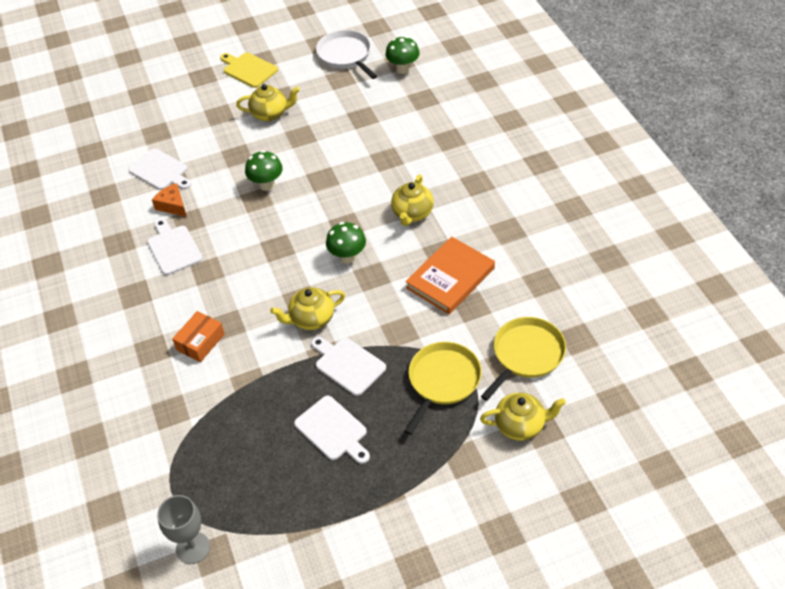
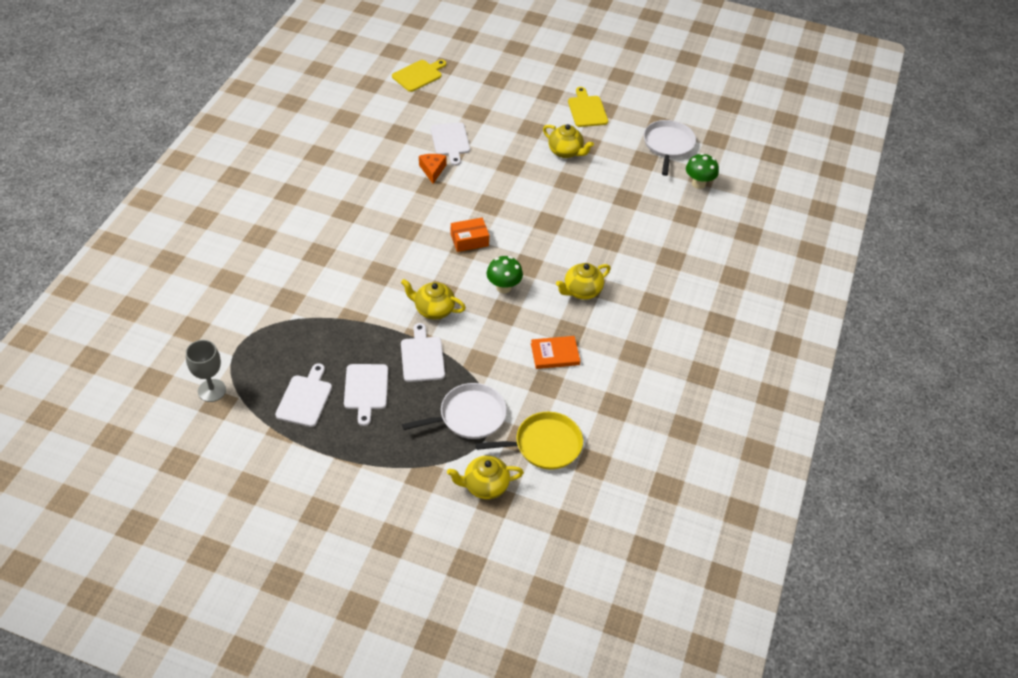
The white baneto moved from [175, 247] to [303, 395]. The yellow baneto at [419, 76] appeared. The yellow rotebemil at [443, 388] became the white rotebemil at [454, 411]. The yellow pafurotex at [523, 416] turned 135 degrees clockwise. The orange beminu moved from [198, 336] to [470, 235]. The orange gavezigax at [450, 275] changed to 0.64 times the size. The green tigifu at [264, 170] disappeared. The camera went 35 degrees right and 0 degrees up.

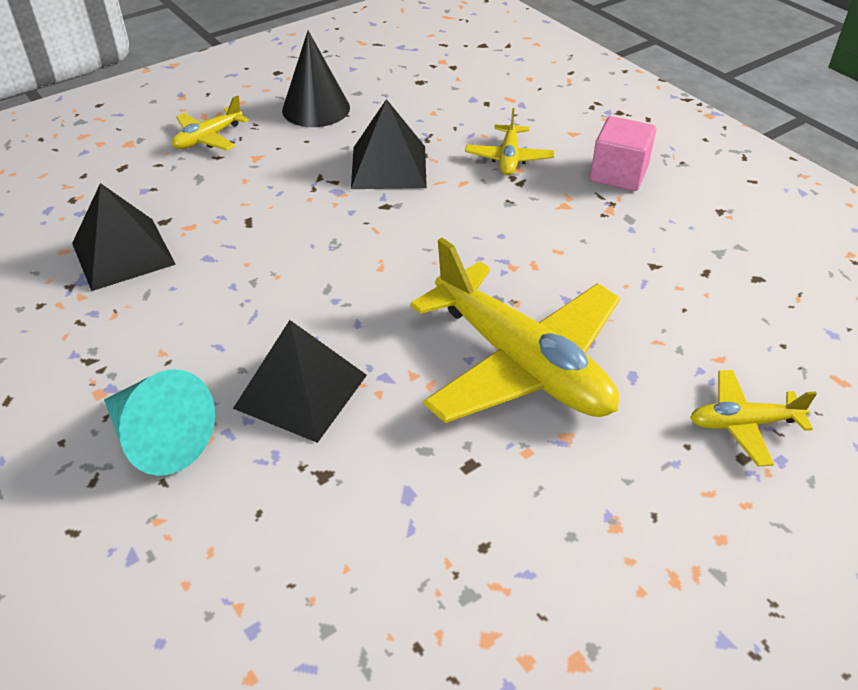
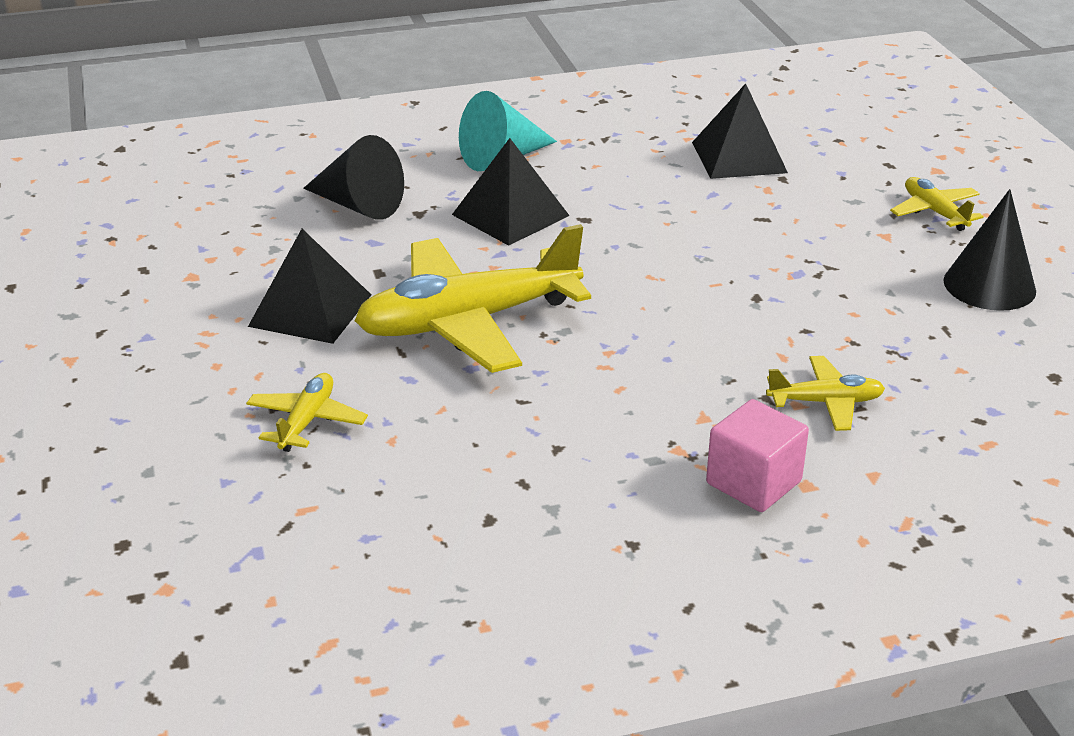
The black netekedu moved from [389, 144] to [309, 286]. The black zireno at [353, 177] appeared. The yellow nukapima at [509, 141] turned 150 degrees clockwise. The camera went 110 degrees right and 10 degrees down.

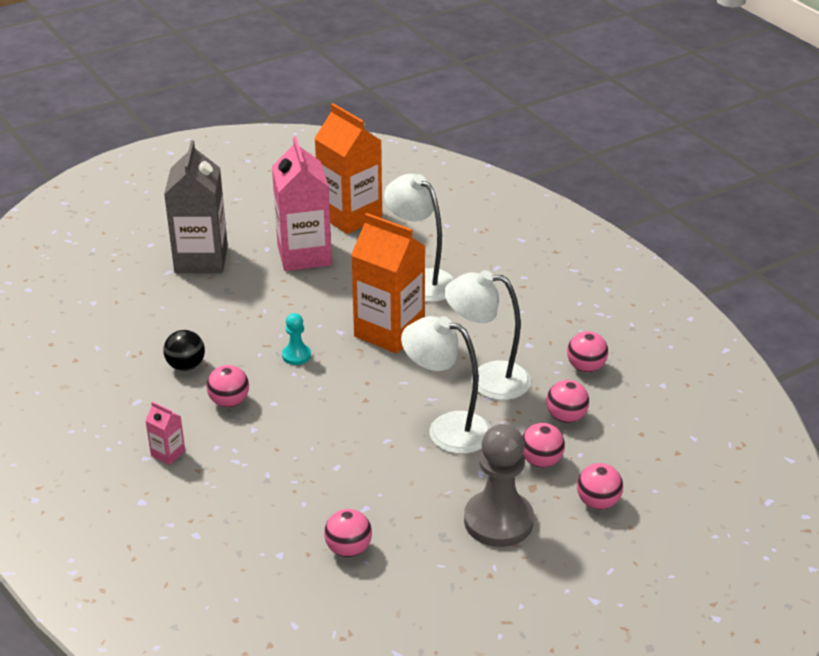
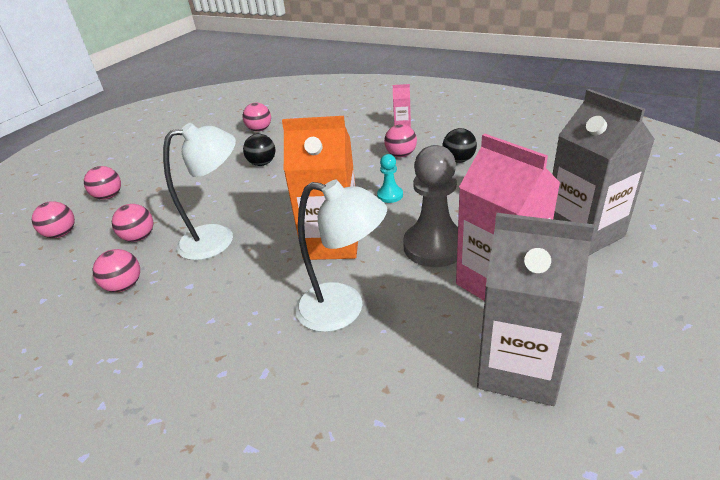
The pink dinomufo moved from [543, 445] to [53, 219]. The black dinomufo at [259, 150] appeared. The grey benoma moved from [499, 485] to [430, 206]. The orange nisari at [348, 168] became the grey nisari at [535, 309]. The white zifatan at [446, 385] disappeared. The camera went 155 degrees right and 0 degrees up.

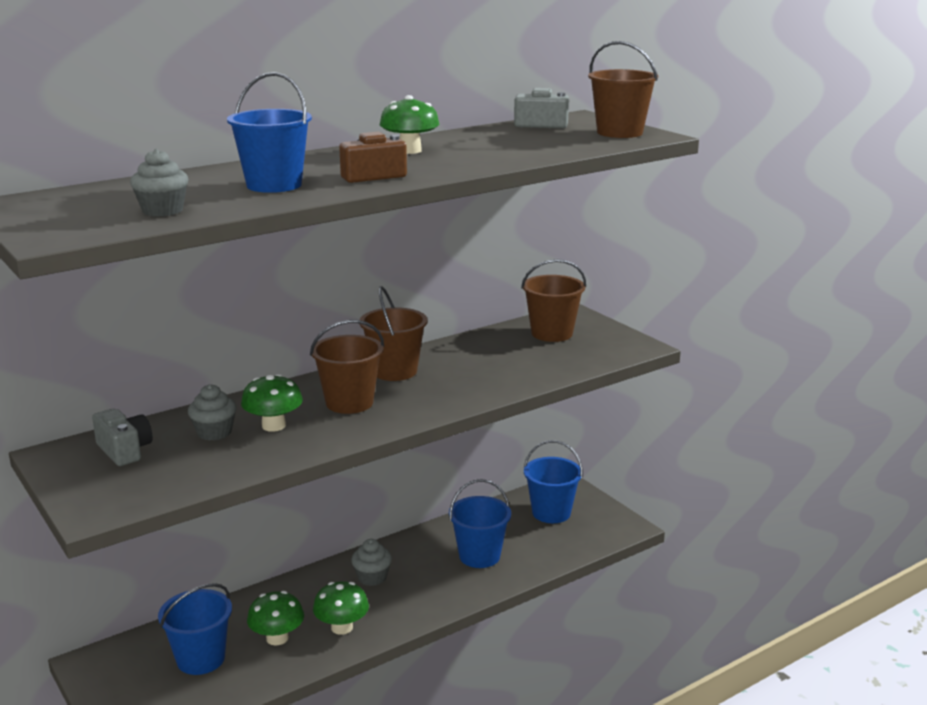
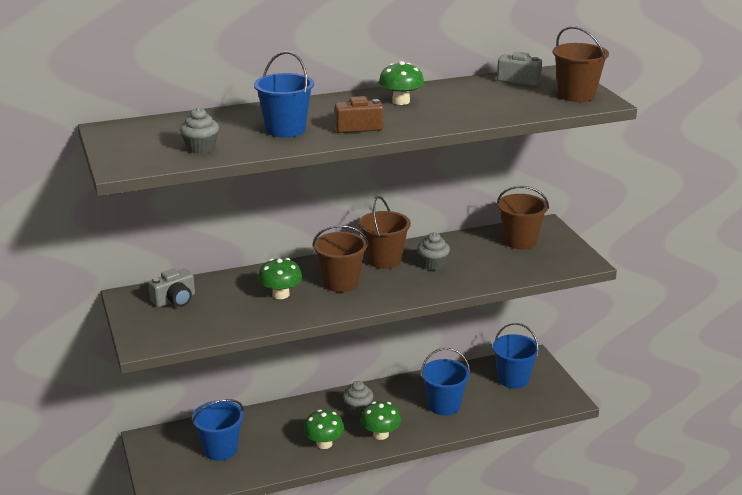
The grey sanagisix at [122, 437] turned 75 degrees clockwise. The green tigifu moved from [275, 618] to [381, 420]. The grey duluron moved from [212, 412] to [433, 251]. The camera went 15 degrees right and 5 degrees up.

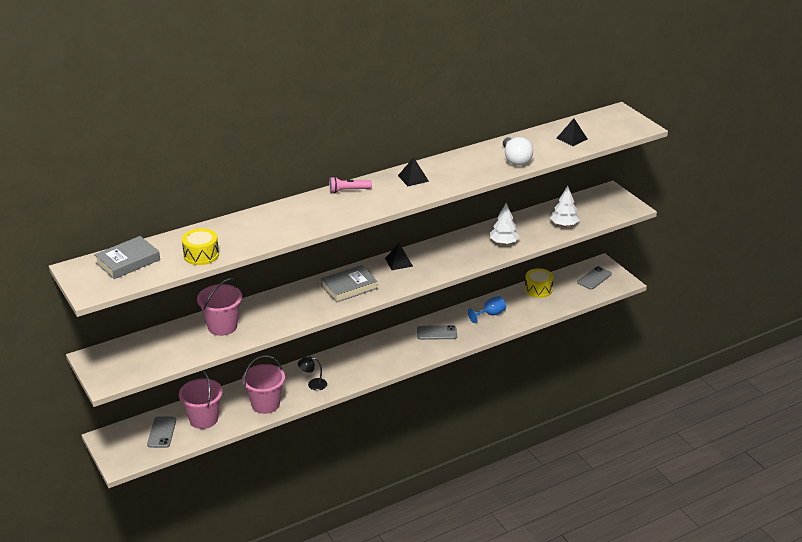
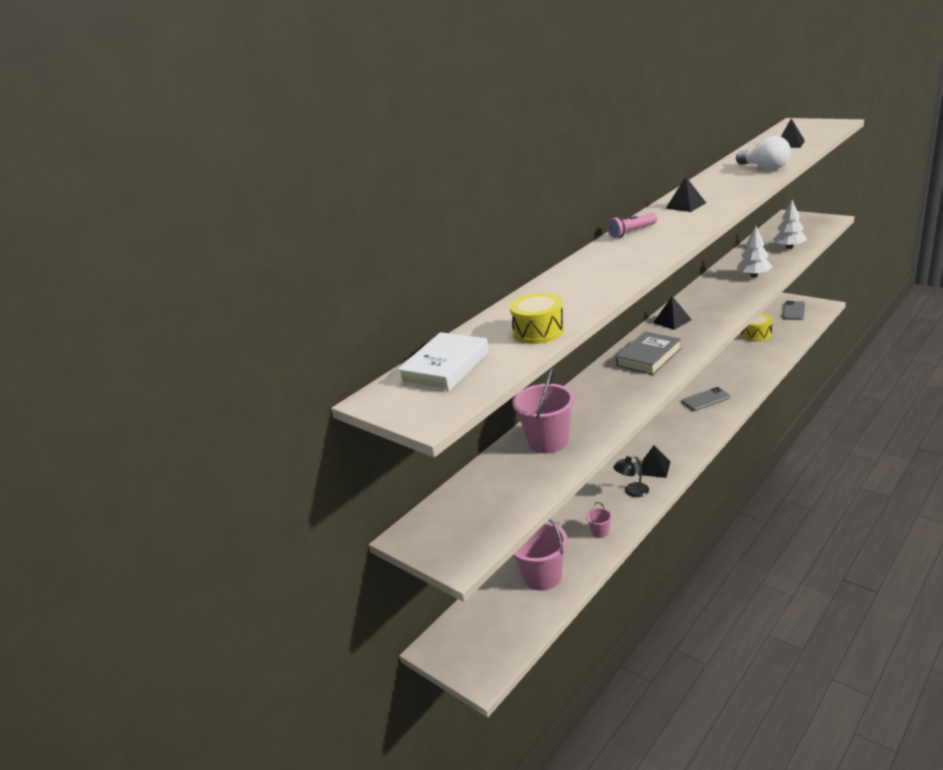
The grey gavezigax at [127, 257] became the white gavezigax at [443, 362]. The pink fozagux at [263, 384] changed to 0.47 times the size. The black netekedu at [655, 461] appeared. The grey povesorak at [161, 432] disappeared. The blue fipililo at [487, 309] disappeared. The camera went 15 degrees left and 5 degrees down.

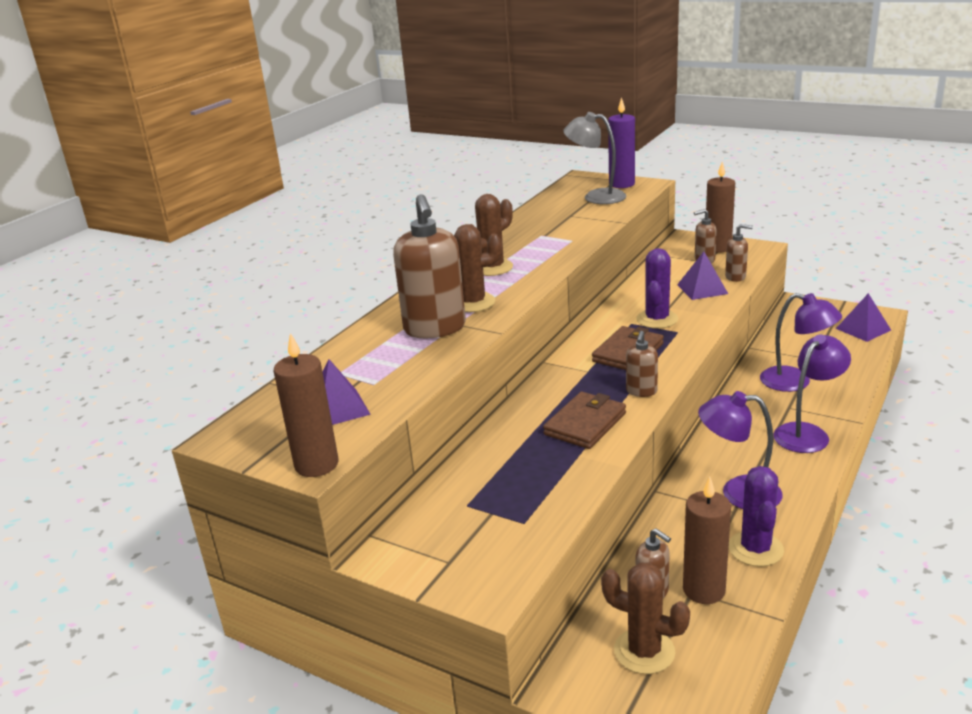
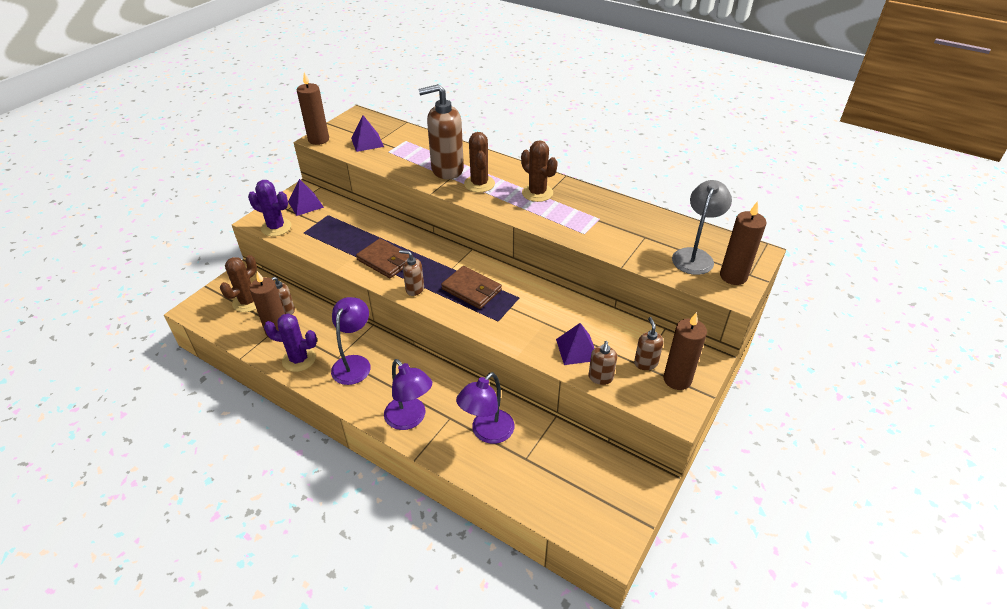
The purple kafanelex moved from [657, 288] to [269, 208]. The purple netekedu moved from [863, 317] to [306, 197]. The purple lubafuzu at [621, 142] became the brown lubafuzu at [743, 243]. The camera went 90 degrees right and 15 degrees up.

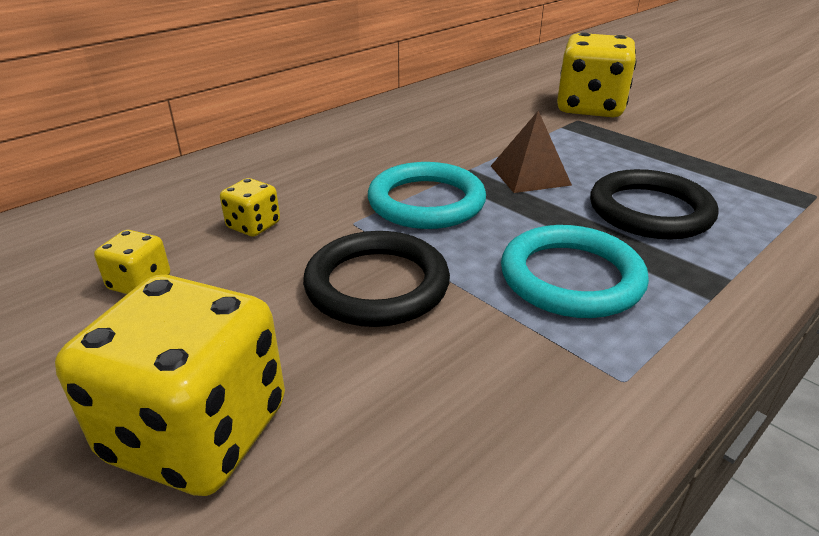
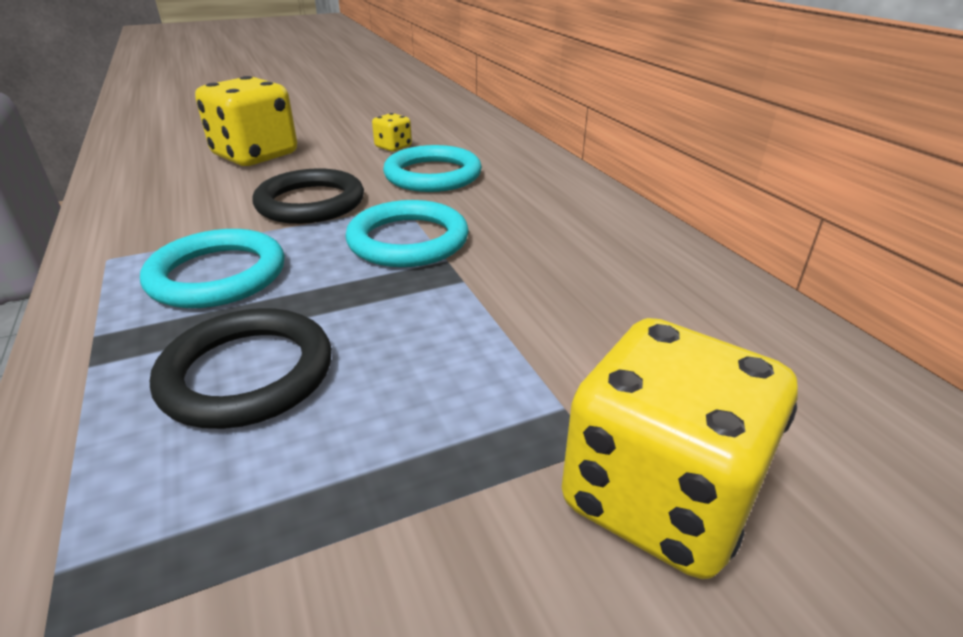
The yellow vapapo at [250, 207] was replaced by the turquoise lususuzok at [432, 168]. The brown netekedu at [531, 152] disappeared. The camera went 110 degrees right and 0 degrees up.

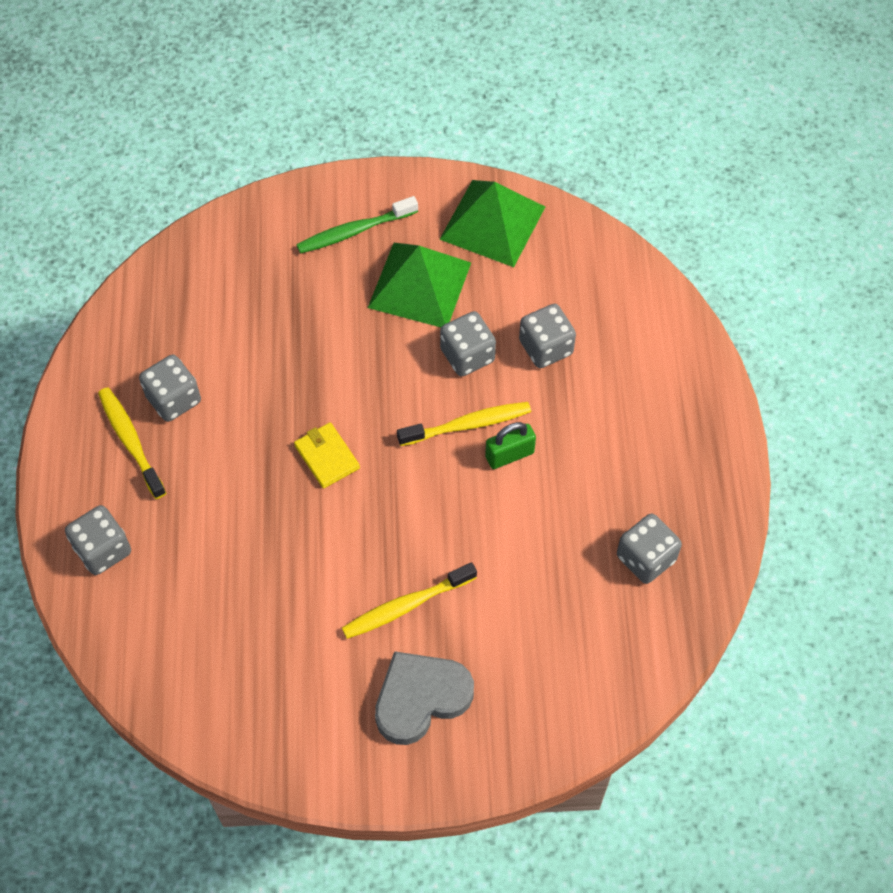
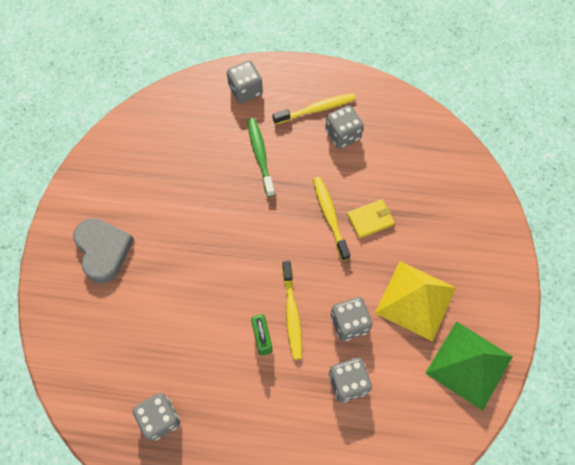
The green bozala moved from [357, 225] to [261, 157]. The yellow bozala moved from [409, 600] to [331, 219]. The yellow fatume moved from [327, 455] to [371, 219]. The green netekedu at [419, 285] became the yellow netekedu at [415, 301]. The camera went 100 degrees right and 5 degrees up.

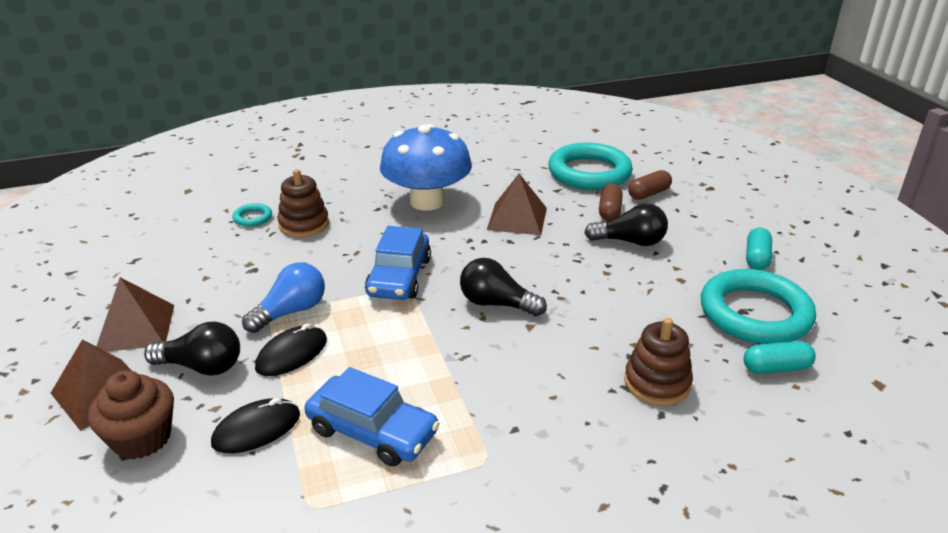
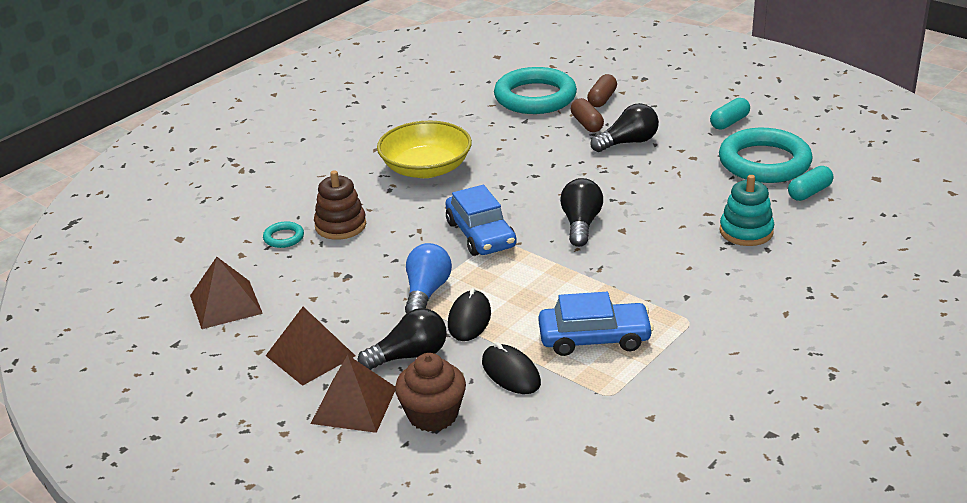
The brown netekedu moved from [517, 204] to [226, 293]. The blue tigifu at [426, 167] was replaced by the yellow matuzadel at [424, 149]. The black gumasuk at [255, 425] turned 60 degrees counterclockwise. The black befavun at [503, 287] turned 105 degrees clockwise. The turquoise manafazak at [759, 249] turned 60 degrees clockwise. The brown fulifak at [658, 361] became the turquoise fulifak at [747, 210]. The camera went 30 degrees left and 0 degrees up.

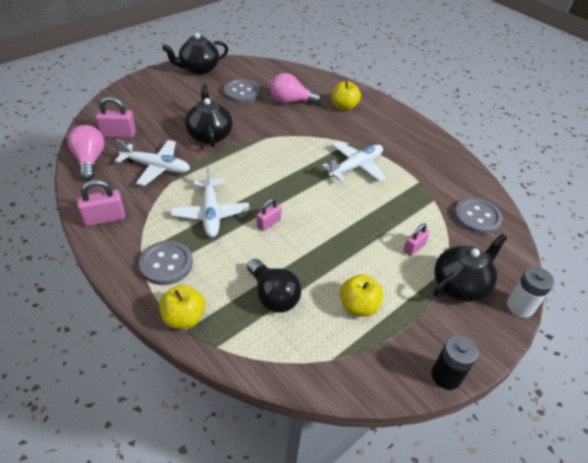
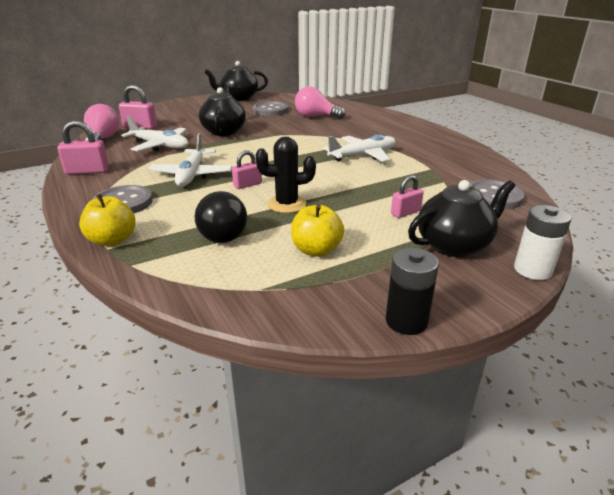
The black kafanelex at [285, 175] appeared. The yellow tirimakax at [346, 96] disappeared. The camera went 15 degrees right and 15 degrees down.

